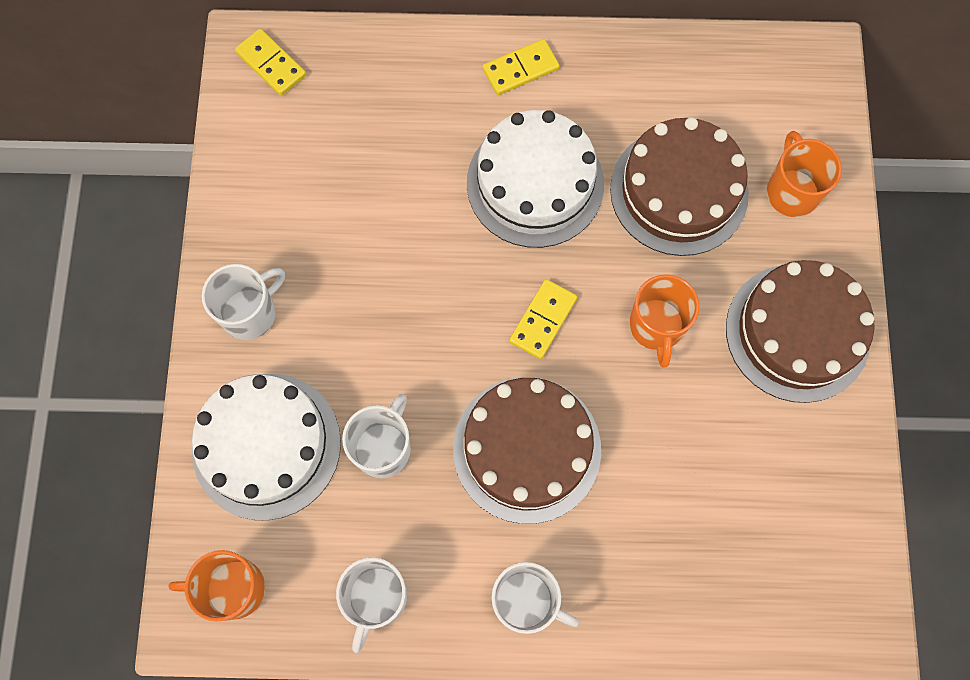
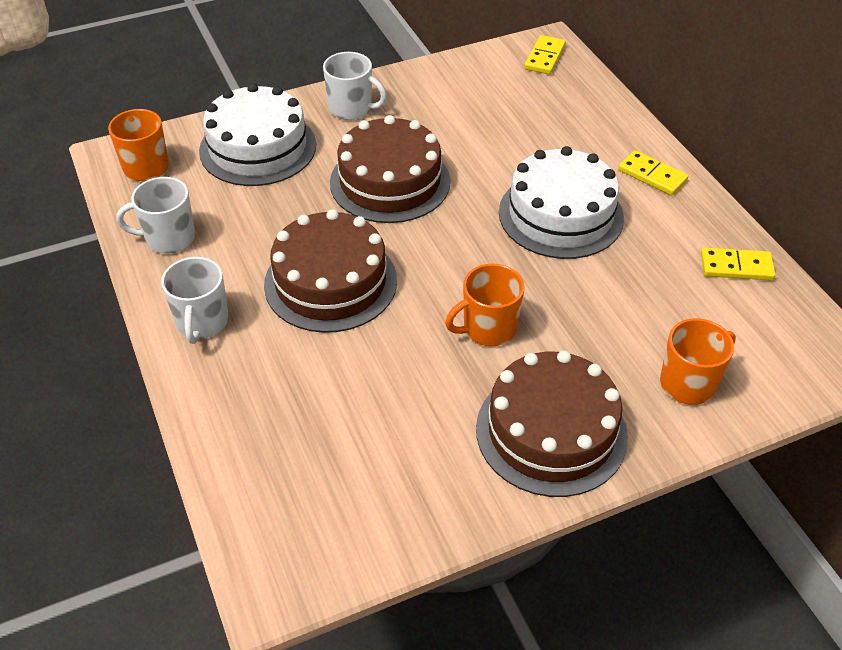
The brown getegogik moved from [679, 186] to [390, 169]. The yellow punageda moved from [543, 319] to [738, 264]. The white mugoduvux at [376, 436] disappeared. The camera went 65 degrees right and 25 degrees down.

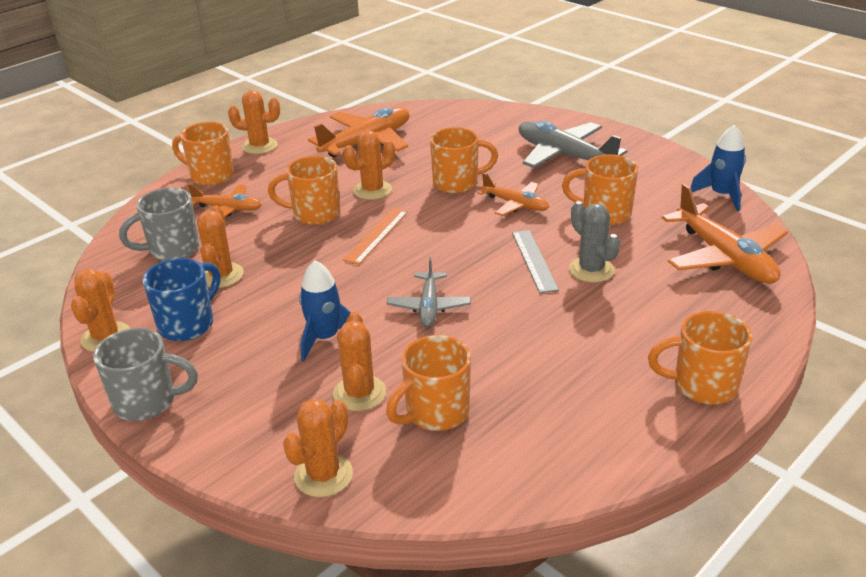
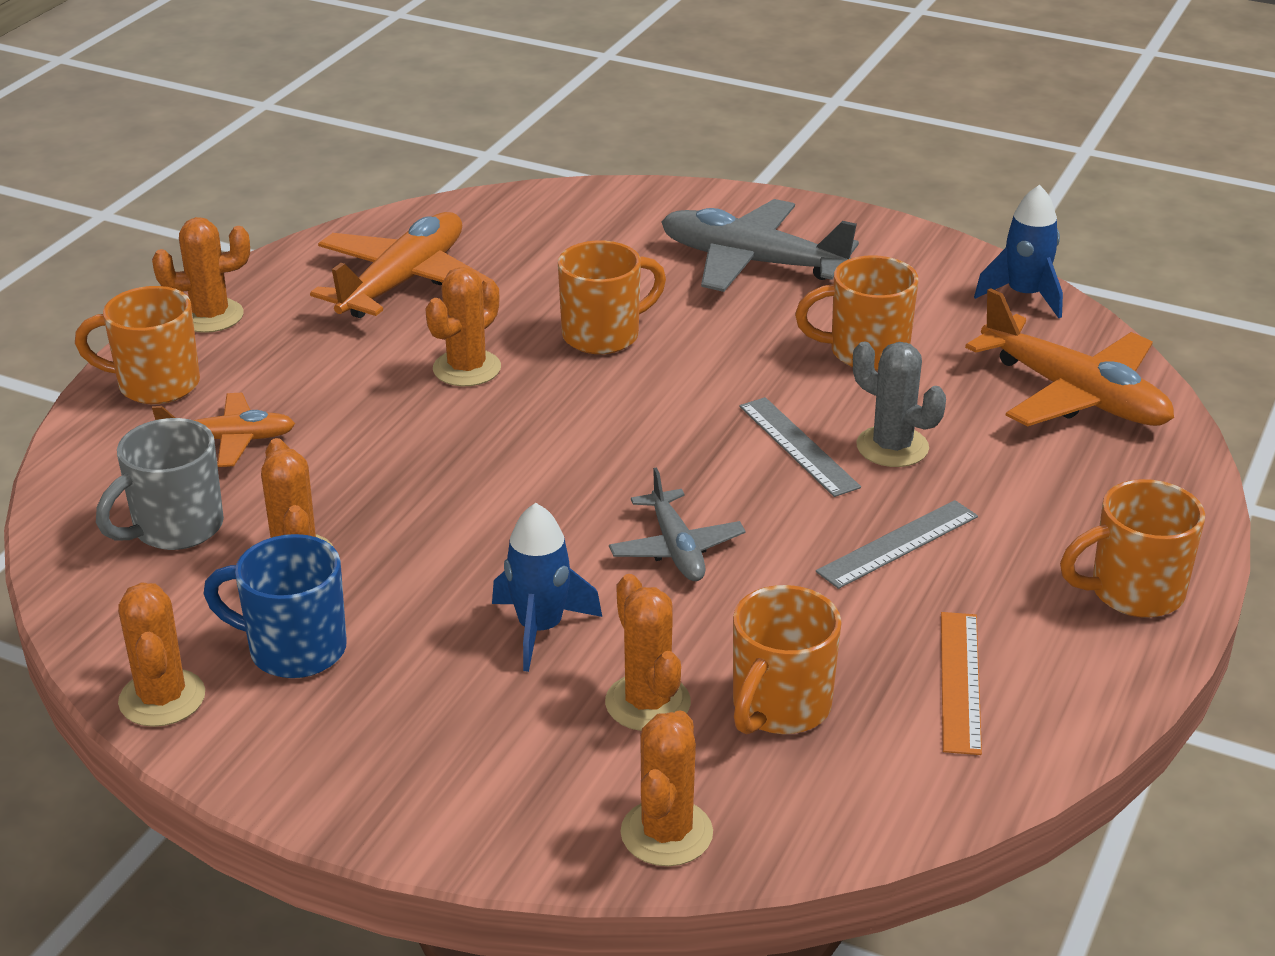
The blue mugoduvux at [181, 299] turned 90 degrees counterclockwise. The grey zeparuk at [897, 544] appeared. The orange zeparuk moved from [375, 236] to [961, 683]. The grey mugoduvux at [145, 374] disappeared. The orange mugoduvux at [304, 190] disappeared. The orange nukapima at [513, 194] disappeared. The camera went 20 degrees left and 0 degrees up.

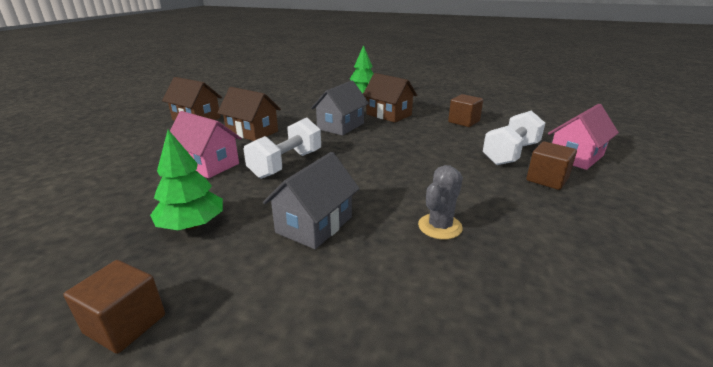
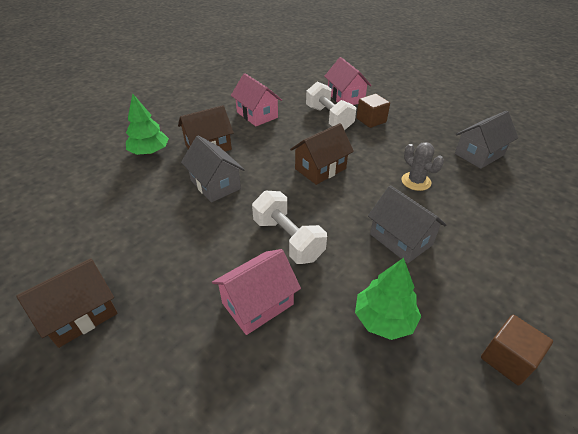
The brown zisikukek at [465, 110] was replaced by the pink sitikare at [256, 99]. The brown sitikare moved from [249, 114] to [322, 154]. The grey sitikare at [486, 140] appeared. The camera went 70 degrees left and 15 degrees up.

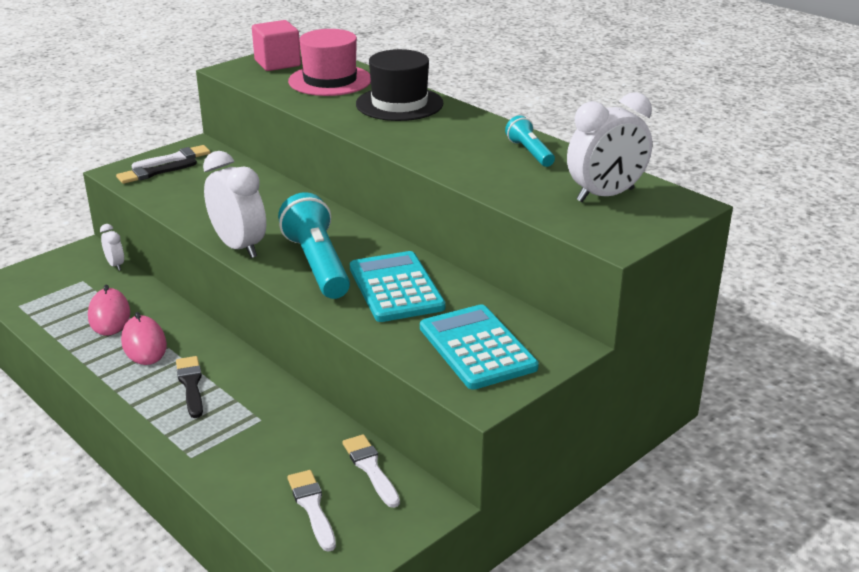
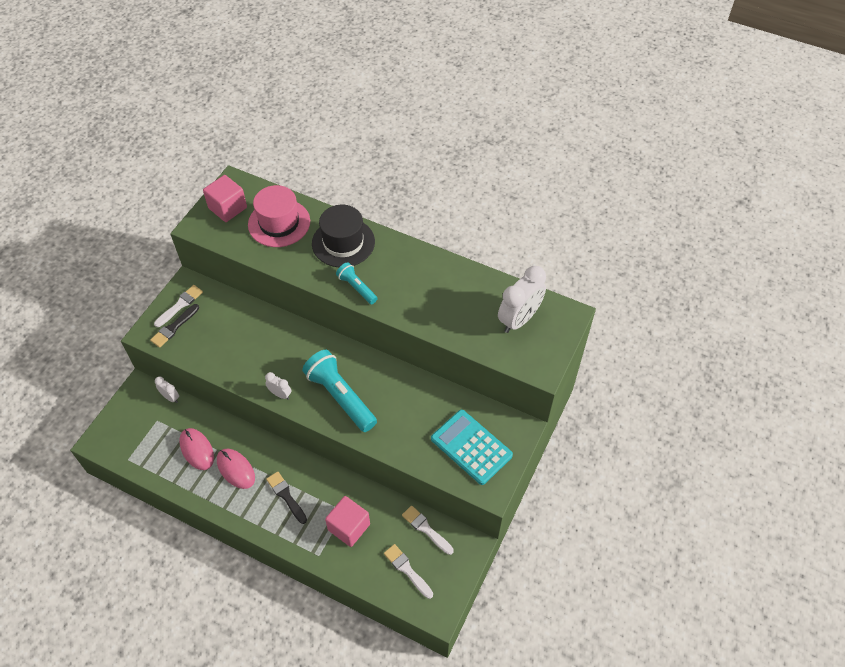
The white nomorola at [234, 204] changed to 0.49 times the size. The pink zisikukek at [347, 521] appeared. The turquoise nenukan moved from [530, 141] to [357, 283]. The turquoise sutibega at [397, 286] disappeared. The camera went 20 degrees left and 25 degrees up.

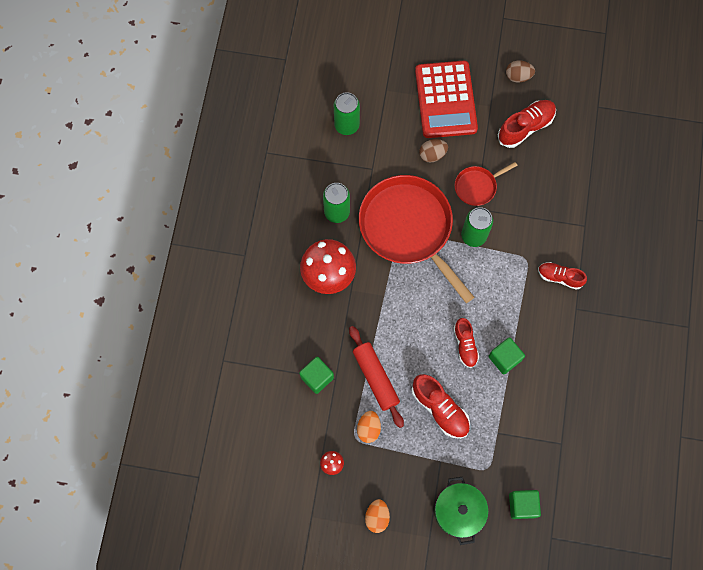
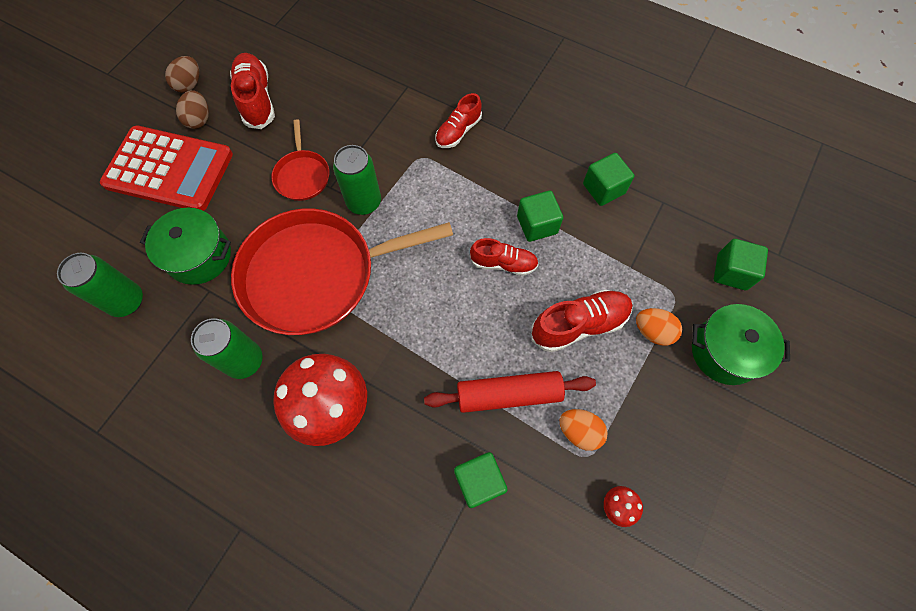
The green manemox at [185, 246] appeared. The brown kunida moved from [433, 151] to [192, 109]. The green zisikukek at [608, 179] appeared. The orange kunida moved from [377, 516] to [659, 326]. The camera went 70 degrees left and 5 degrees down.

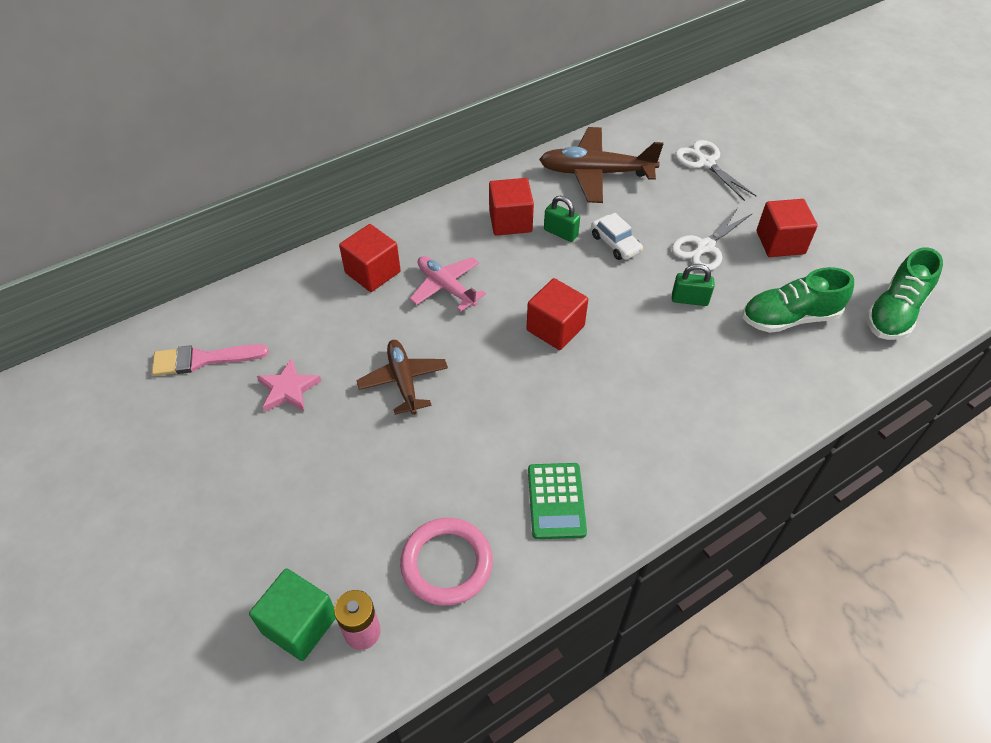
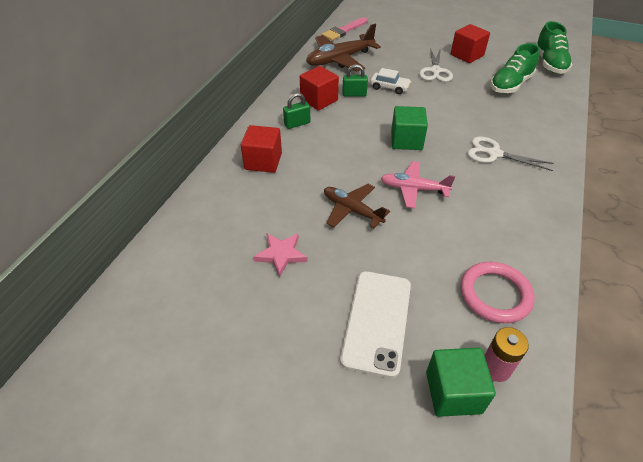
The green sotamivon moved from [693, 285] to [296, 111]. The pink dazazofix moved from [210, 360] to [345, 29]. The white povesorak at [375, 324] appeared. The pink nukapima moved from [447, 283] to [418, 184]. The red zisikukek at [557, 314] became the green zisikukek at [409, 128]. The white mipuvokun moved from [715, 170] to [510, 154]. The green sutibega at [557, 501] disappeared. The camera went 35 degrees left and 5 degrees down.

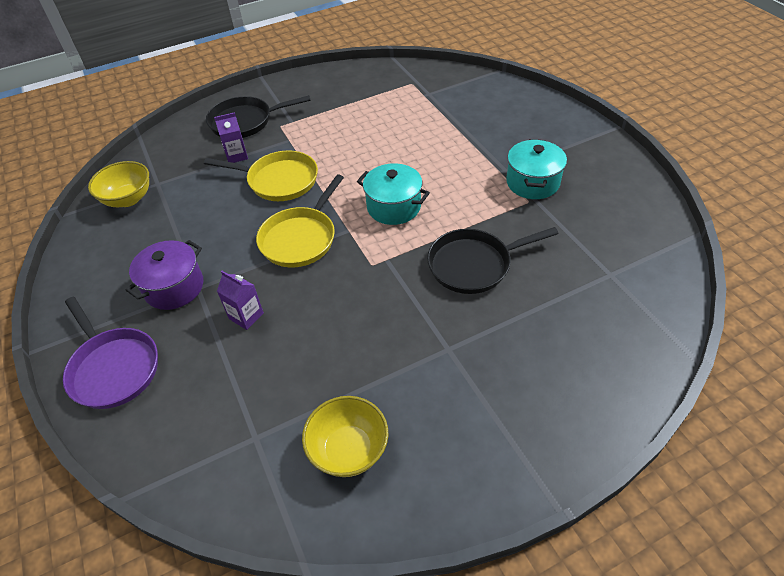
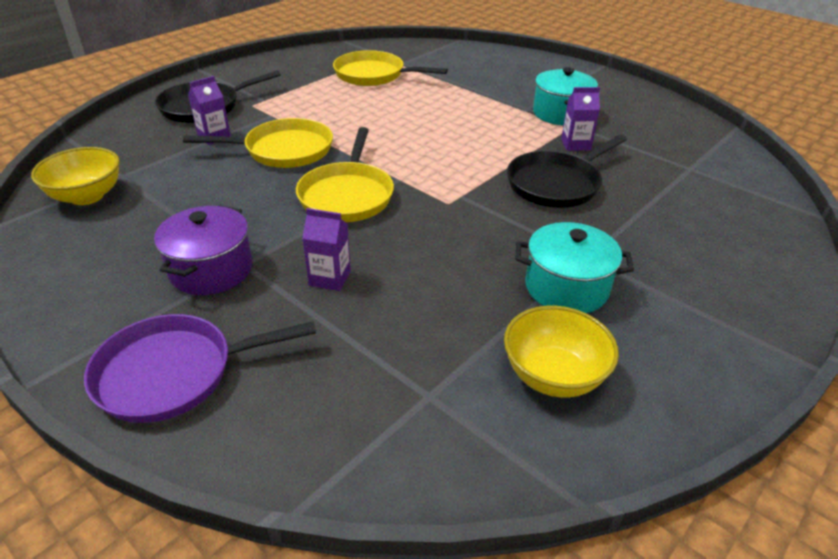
The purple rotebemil at [110, 353] turned 135 degrees clockwise. The yellow rotebemil at [390, 68] appeared. The turquoise manemox moved from [393, 194] to [575, 267]. The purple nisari at [580, 119] appeared. The camera went 25 degrees left and 10 degrees down.

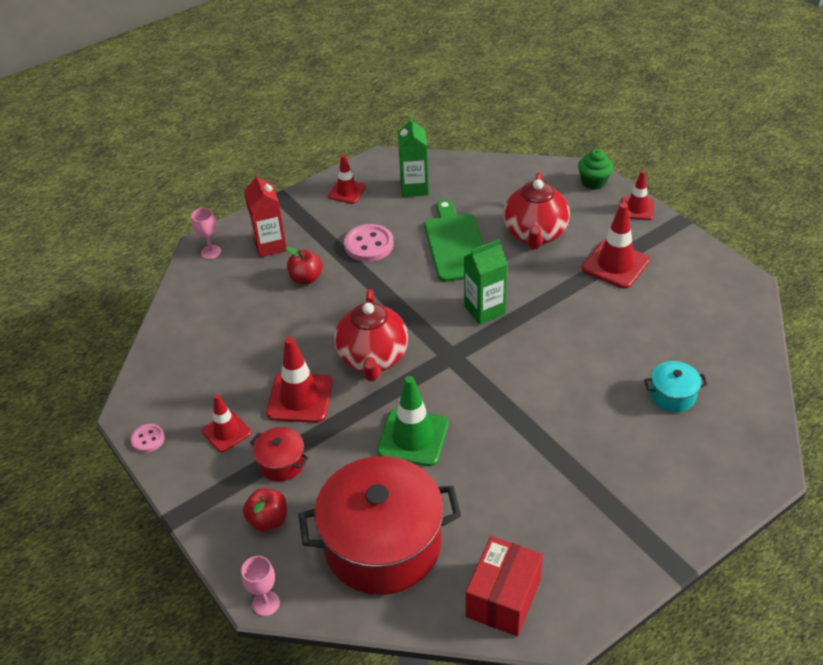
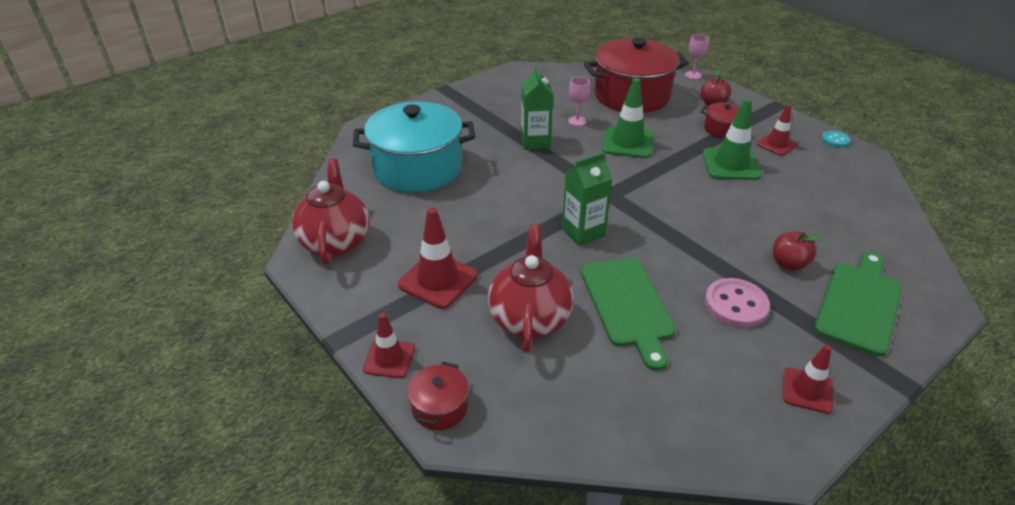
The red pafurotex moved from [371, 335] to [331, 211]. The turquoise manemox at [676, 386] changed to 2.30 times the size. The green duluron at [595, 169] was replaced by the red manemox at [438, 396]. The green nisari moved from [413, 156] to [537, 108]. The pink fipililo moved from [206, 233] to [579, 101]. The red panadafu at [299, 380] became the green panadafu at [732, 139]. The red nisari at [265, 215] was replaced by the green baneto at [858, 304]. The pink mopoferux at [148, 438] became the turquoise mopoferux at [836, 139]. The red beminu at [504, 586] disappeared. The camera went 175 degrees right and 5 degrees down.

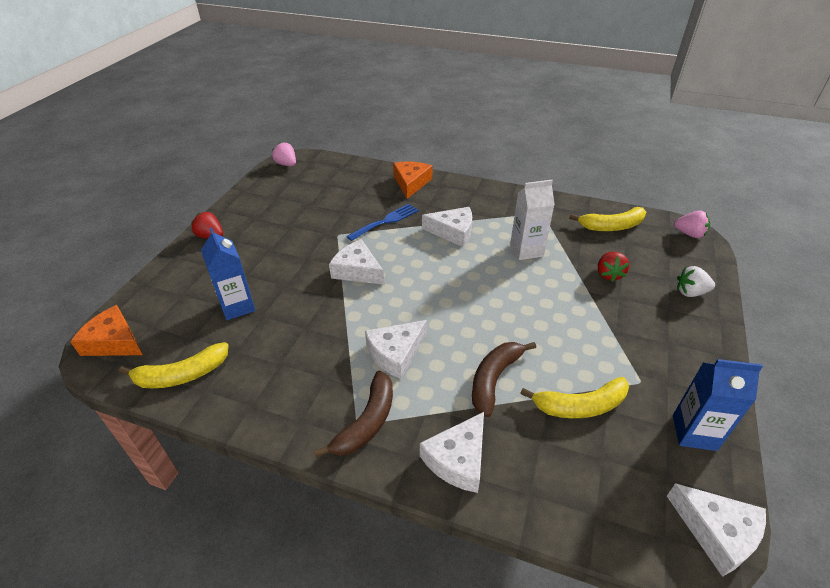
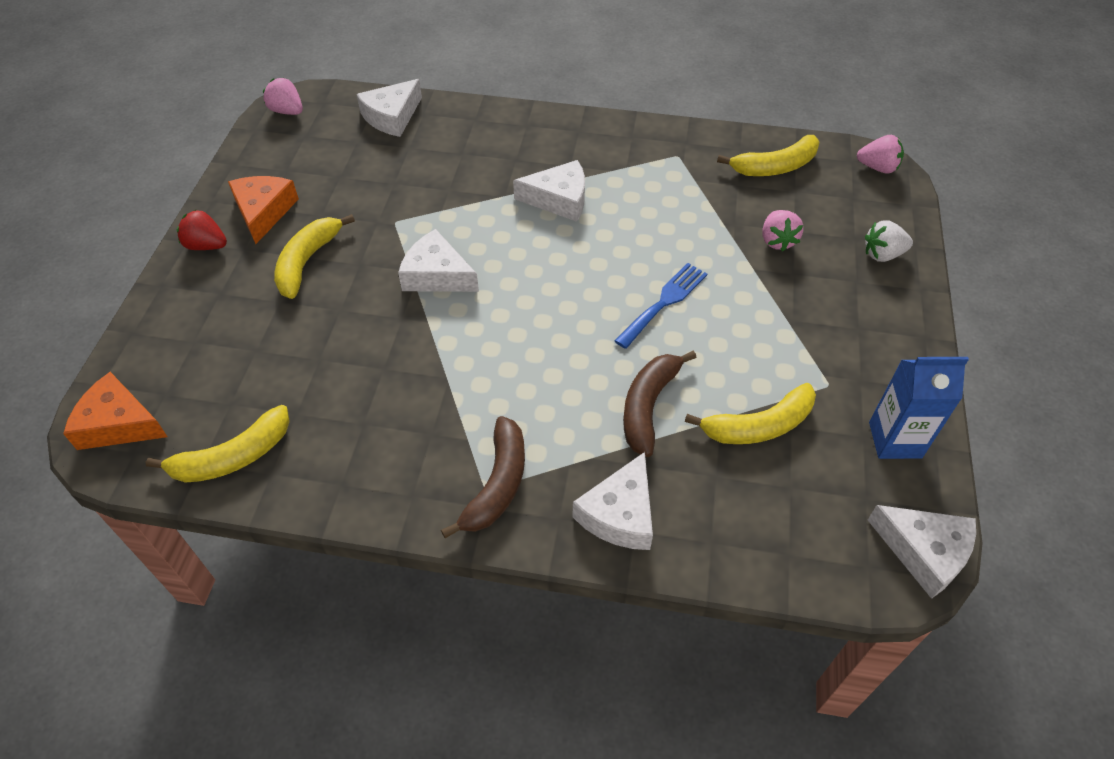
The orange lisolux moved from [413, 180] to [263, 210]. The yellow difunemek at [314, 256] appeared. The white lisolux moved from [396, 349] to [389, 108]. The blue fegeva moved from [382, 222] to [660, 306]. The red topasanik at [613, 267] became the pink topasanik at [782, 231]. The blue nisari at [228, 273] disappeared. The white nisari at [532, 220] disappeared. The camera went 10 degrees left and 10 degrees up.

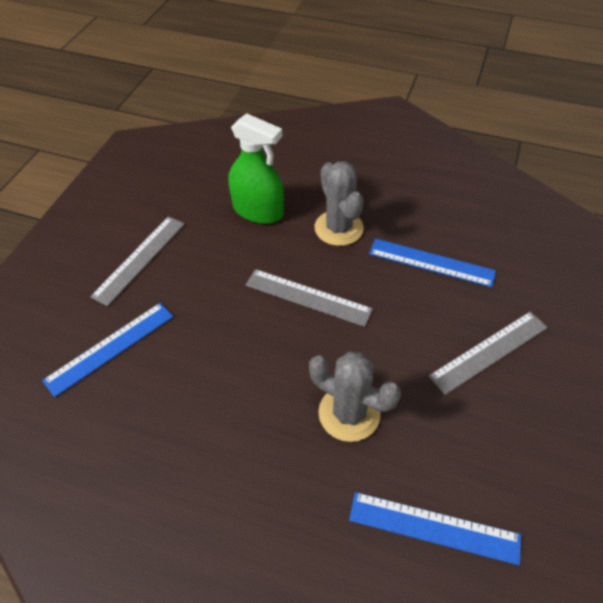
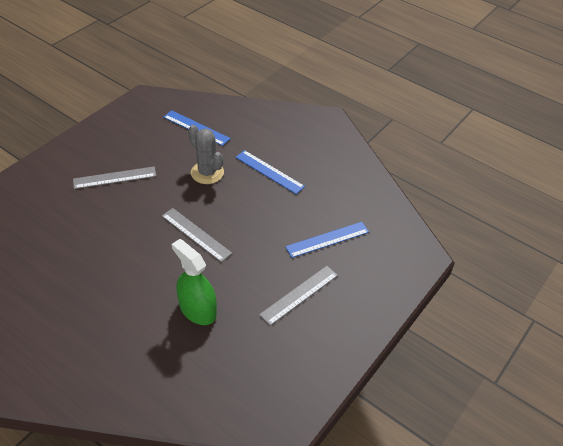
The blue zeparuk moved from [432, 263] to [270, 172]. The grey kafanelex at [339, 203] disappeared. The camera went 165 degrees left and 5 degrees down.

